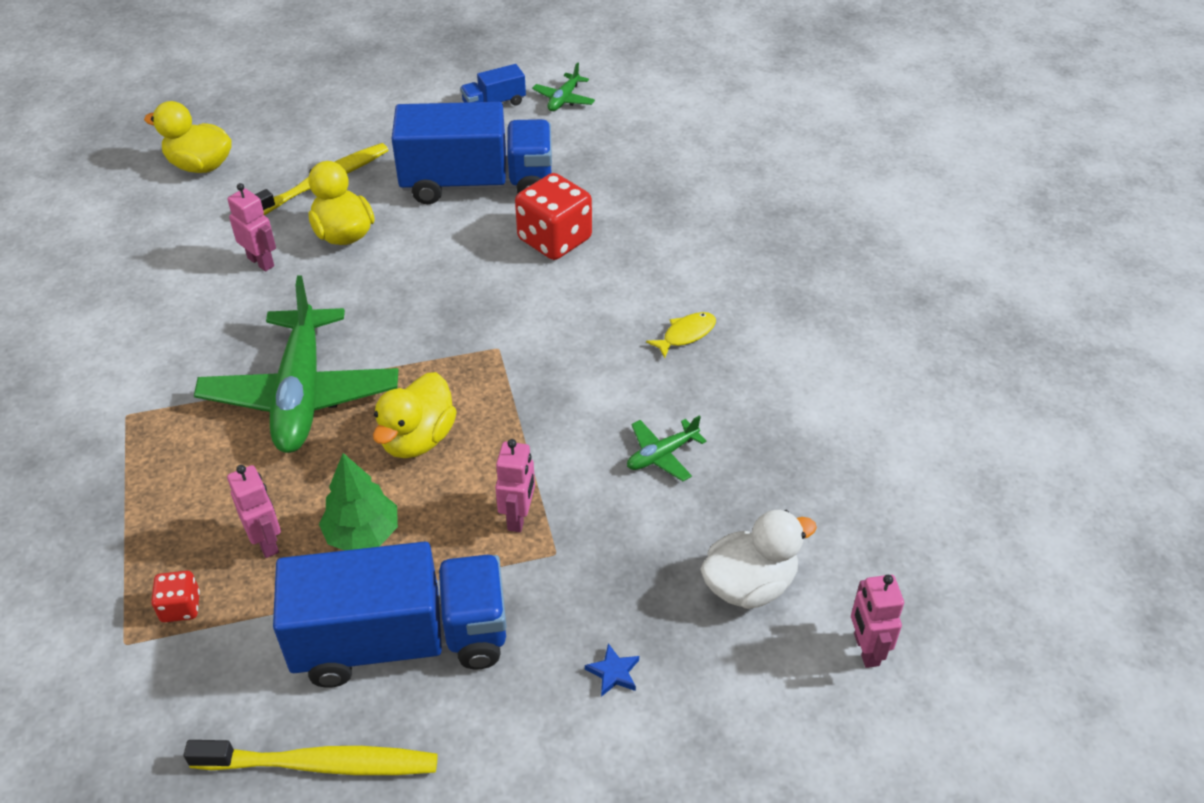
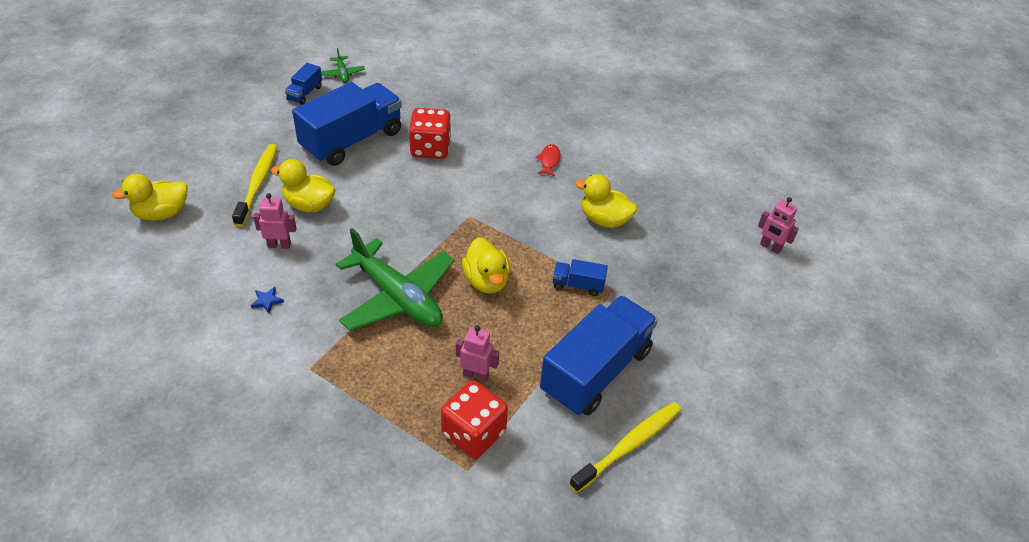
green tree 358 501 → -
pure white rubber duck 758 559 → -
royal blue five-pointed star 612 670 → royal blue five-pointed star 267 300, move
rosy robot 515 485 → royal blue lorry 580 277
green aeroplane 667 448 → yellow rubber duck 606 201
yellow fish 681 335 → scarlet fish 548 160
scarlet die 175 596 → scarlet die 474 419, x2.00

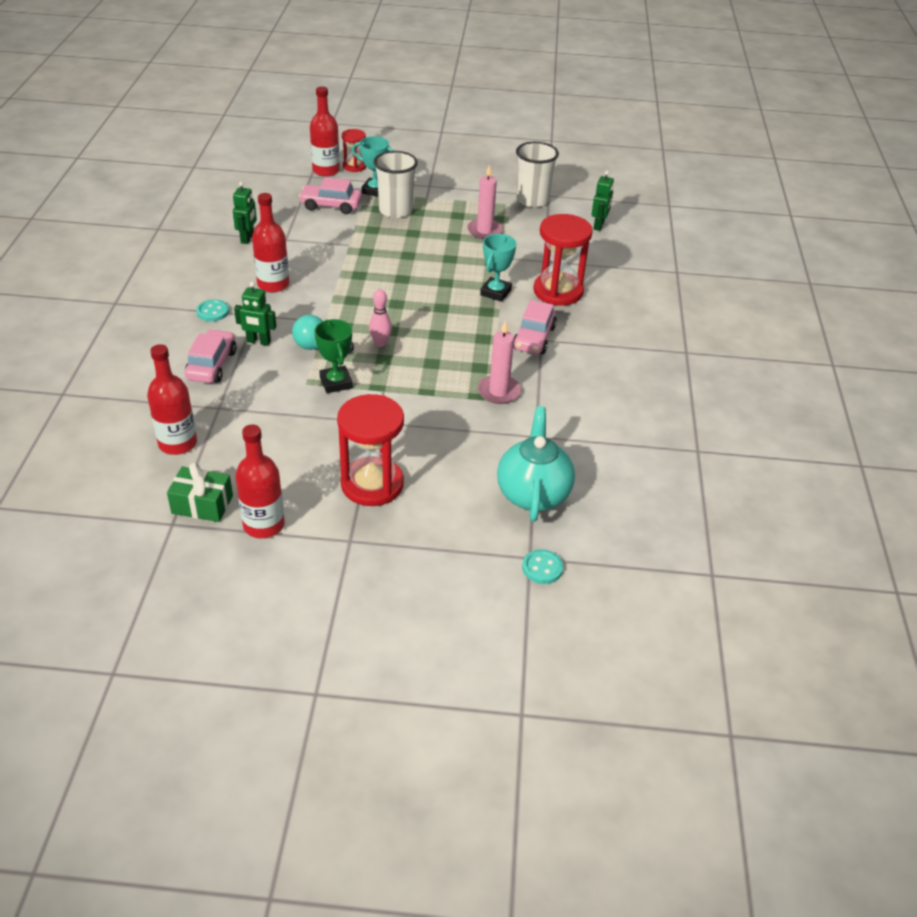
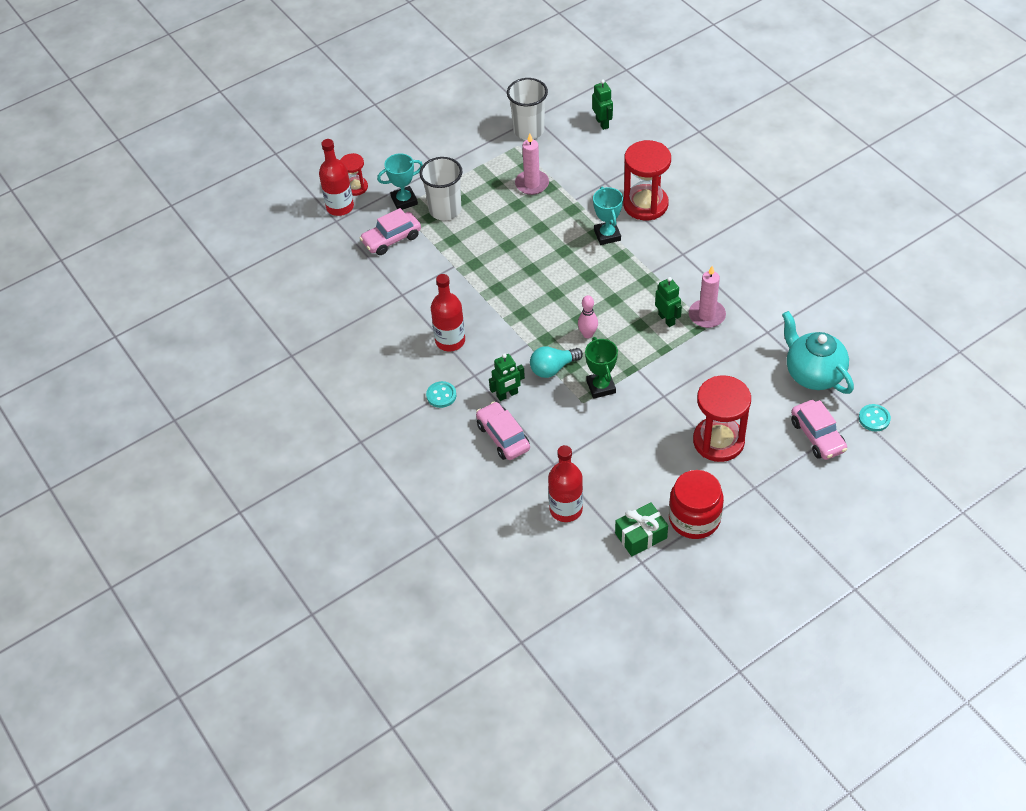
green robot 245 213 → green robot 668 302, move
rosy car 535 327 → rosy car 819 430, move
scarlet drink bottle 260 481 → scarlet preserve jar 696 504
green award cup 333 356 → green award cup 601 368, 45 degrees clockwise

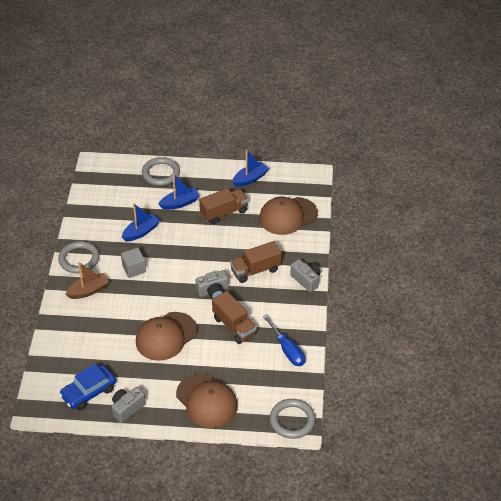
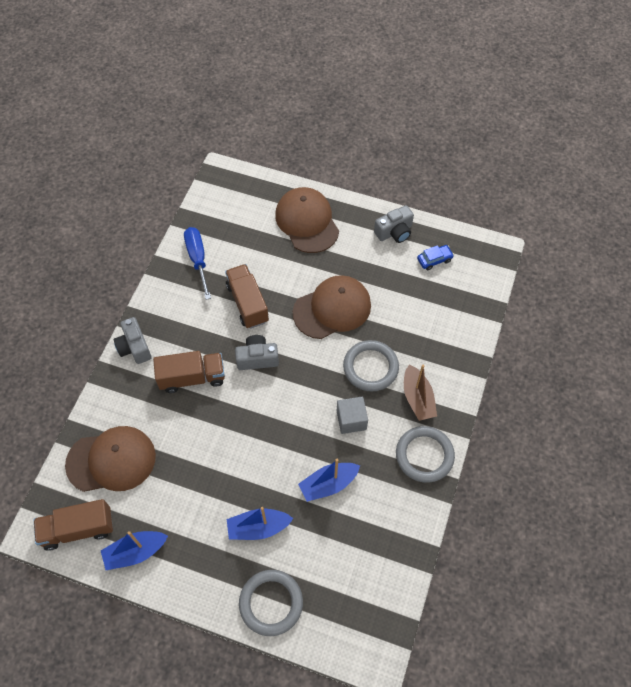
brown lorry 223 206 → brown lorry 73 525, move
ash-grey torus 293 419 → ash-grey torus 371 366, move
brown toy boat 87 280 → brown toy boat 420 392, 90 degrees counterclockwise
royal blue car 87 387 → royal blue car 435 257, x0.55

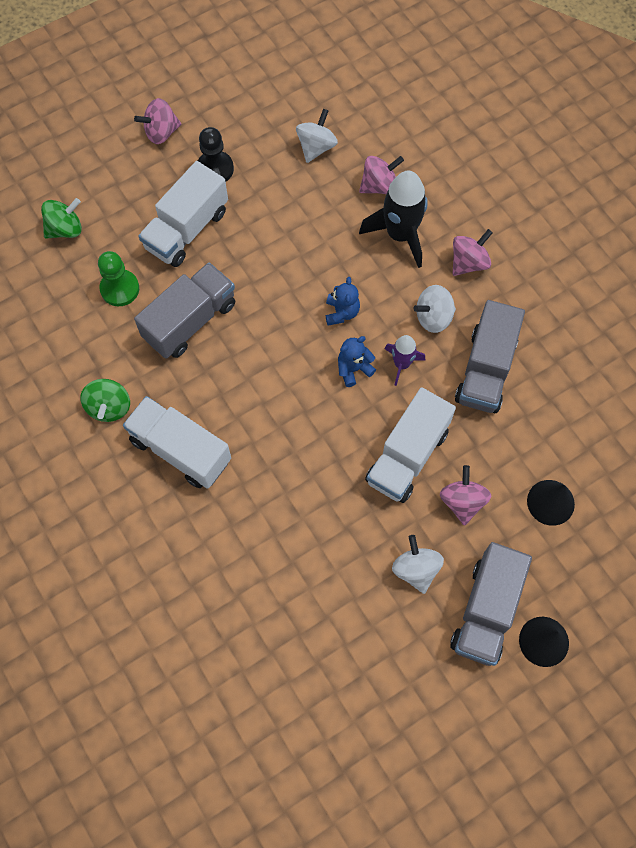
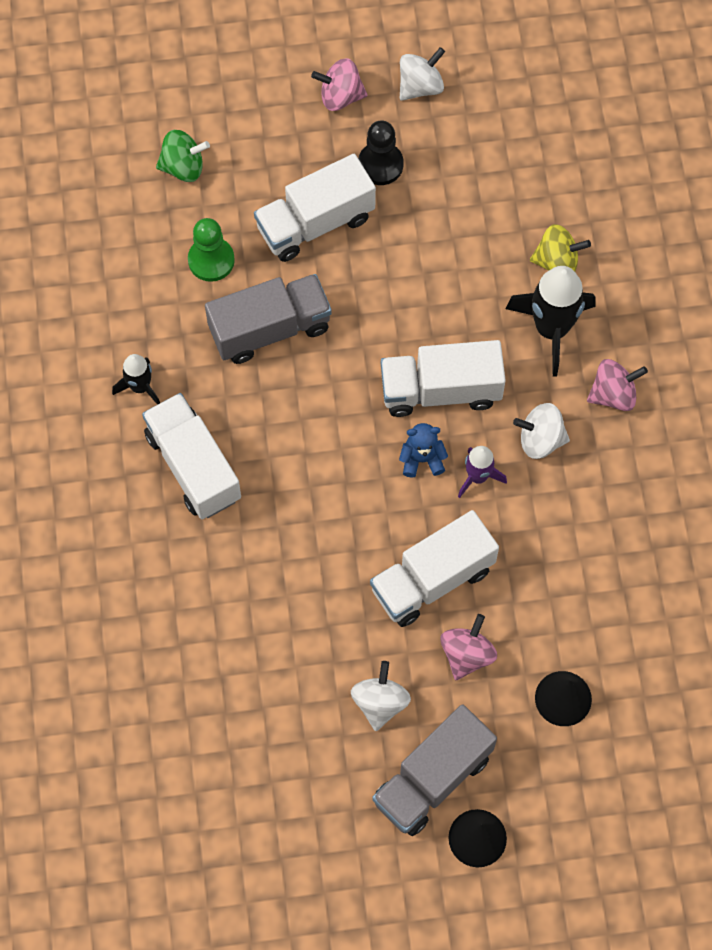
ash-grey lorry 490 356 → -
pure white whirligig 317 136 → pure white whirligig 422 74, move
green whirligig 105 400 → black toy rocket 136 379
royal blue stuffed bear 343 301 → pure white lorry 443 378
rosy whirligig 381 175 → yellow whirligig 560 247

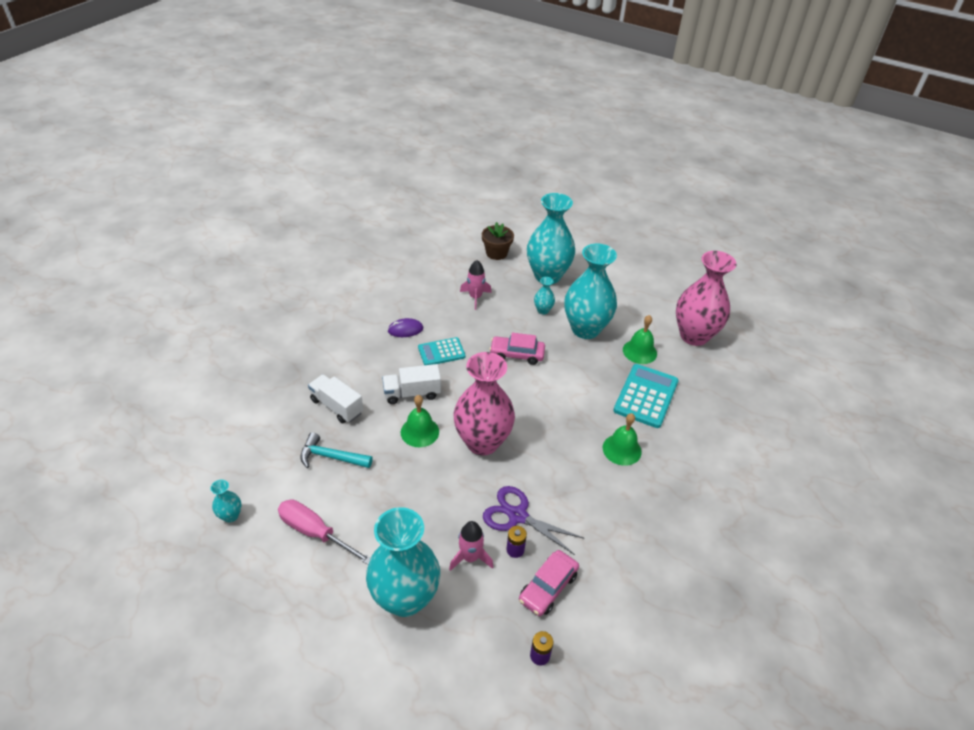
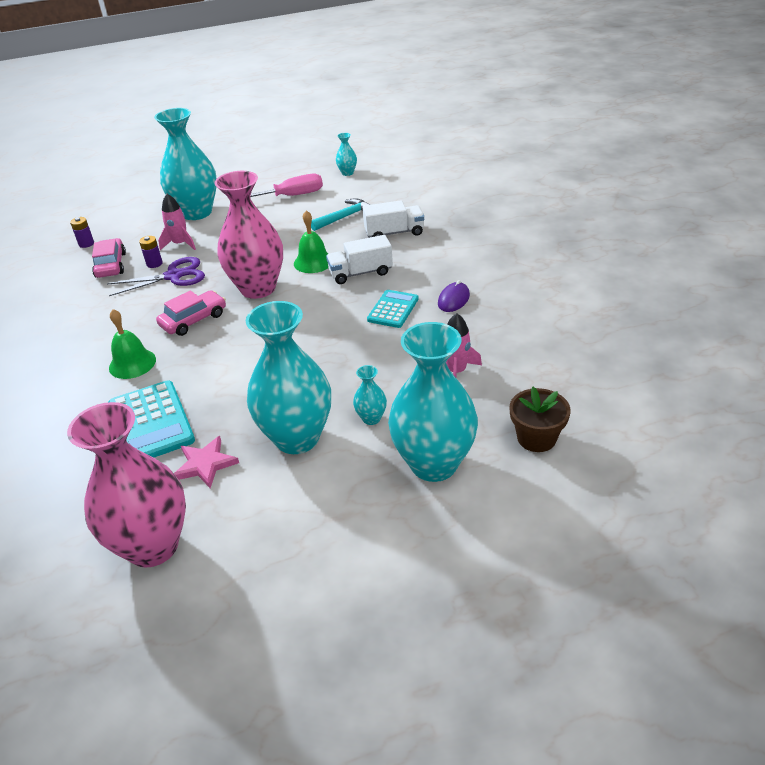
rosy car 517 349 → rosy car 191 313, move
green bell 640 339 → rosy five-pointed star 206 462
pure white lorry 411 384 → pure white lorry 359 259, 135 degrees counterclockwise

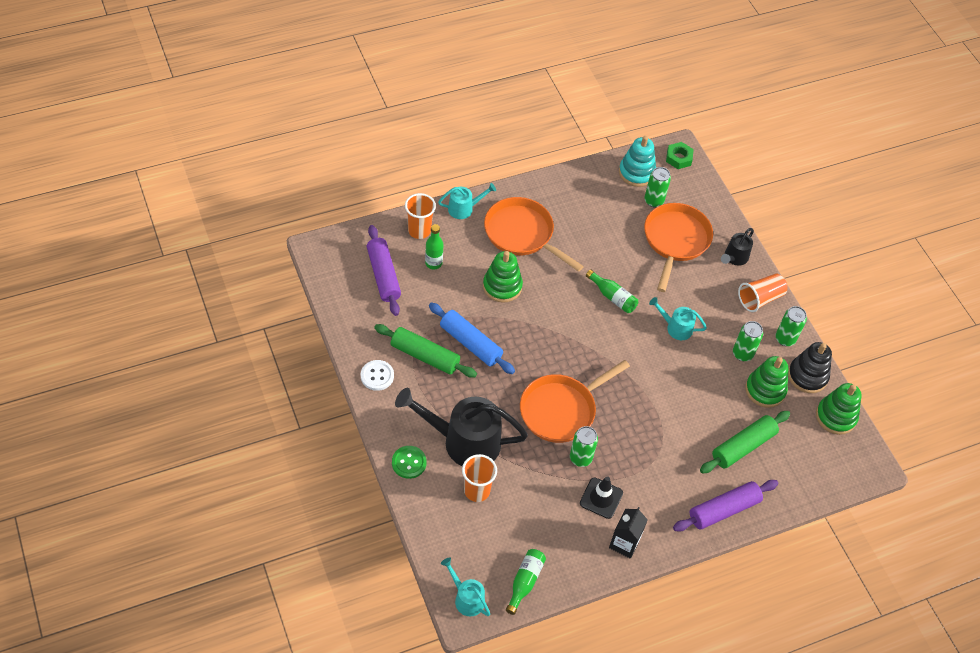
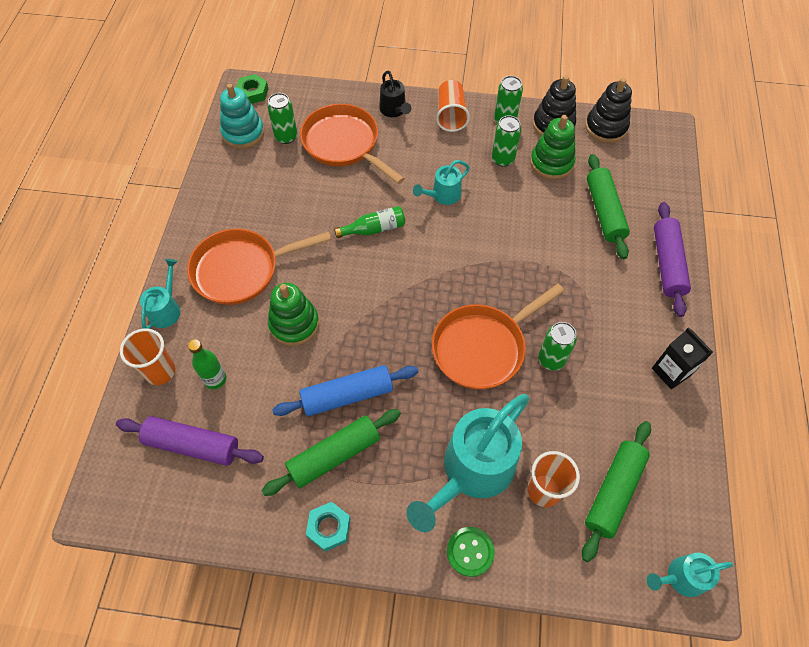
green drink bottle 526 582 → -
black safety cone 601 497 → -
- → green pastry roller 616 491
pure white button 377 375 → aqua hexagon nut 328 527
black watering can 461 427 → aqua watering can 468 463
green stacking toy 839 409 → black stacking toy 608 110
bright orange skillet 575 401 → bright orange skillet 498 337, 60 degrees clockwise

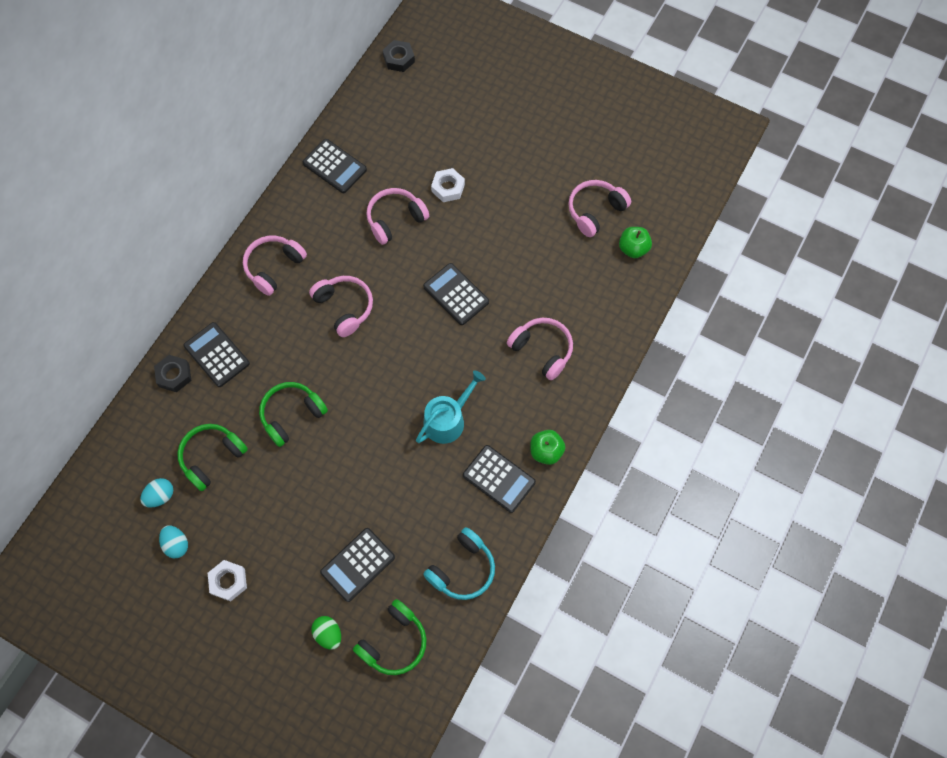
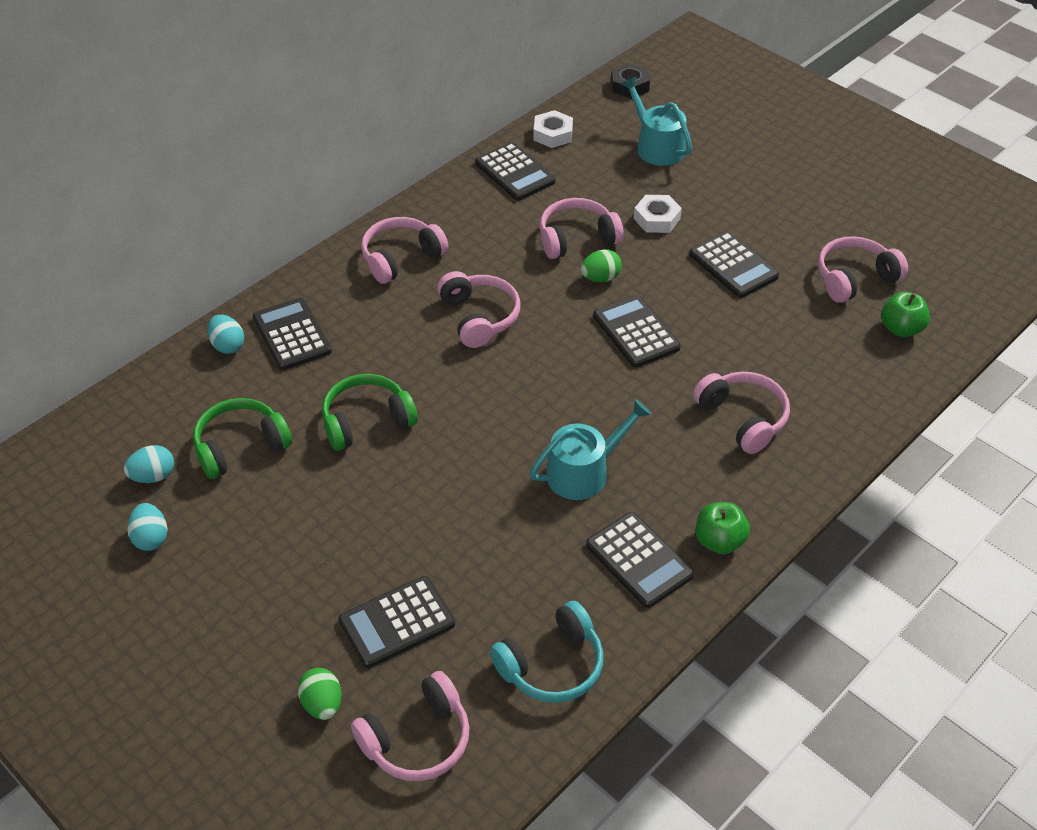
- → green egg 601 266
- → aqua watering can 656 121
- → black calculator 734 264
pure white hexagon nut 227 580 → pure white hexagon nut 553 129, move
black hexagon nut 172 373 → aqua egg 225 334
green over-ear headphones 390 637 → rosy over-ear headphones 410 726

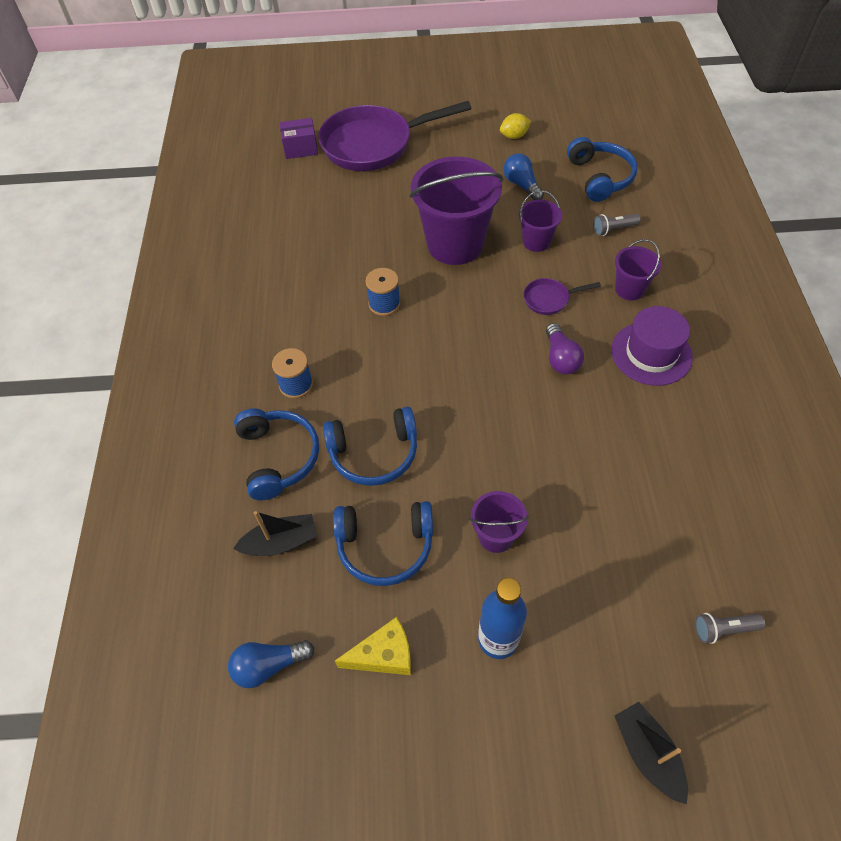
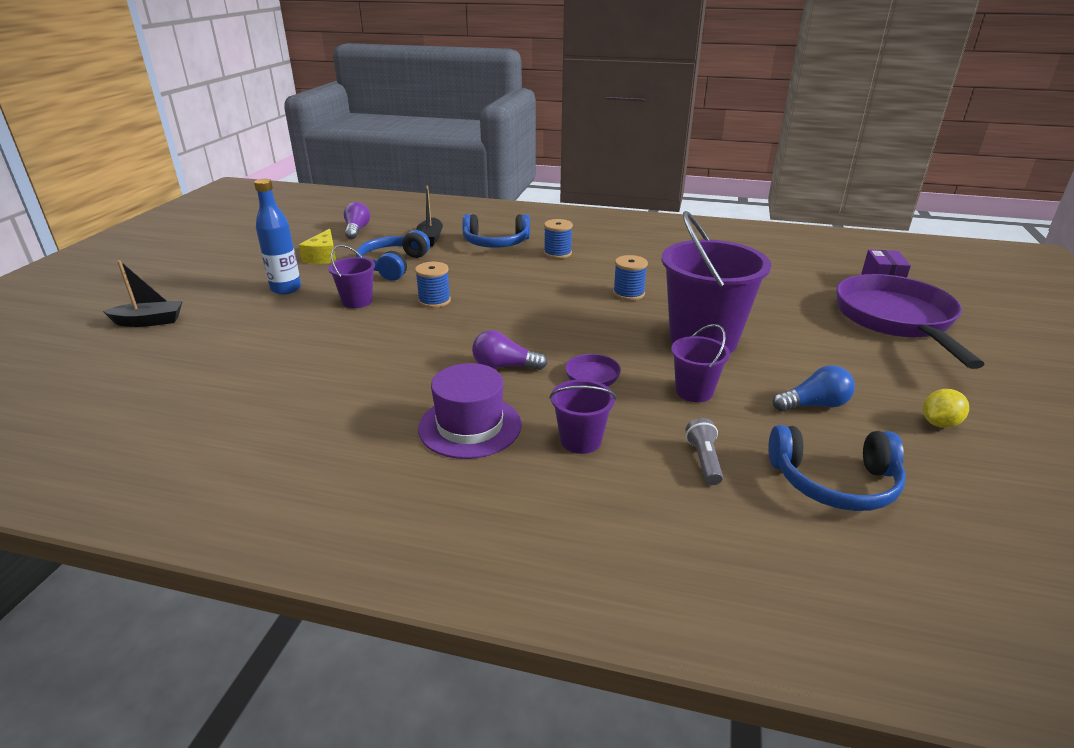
royal blue over-ear headphones 370 446 → -
ash-grey torch 730 628 → -
- → royal blue bobbin 433 285
royal blue lightbulb 271 664 → royal purple lightbulb 357 220
yellow lemon 515 126 → yellow lemon 946 408, 60 degrees clockwise

